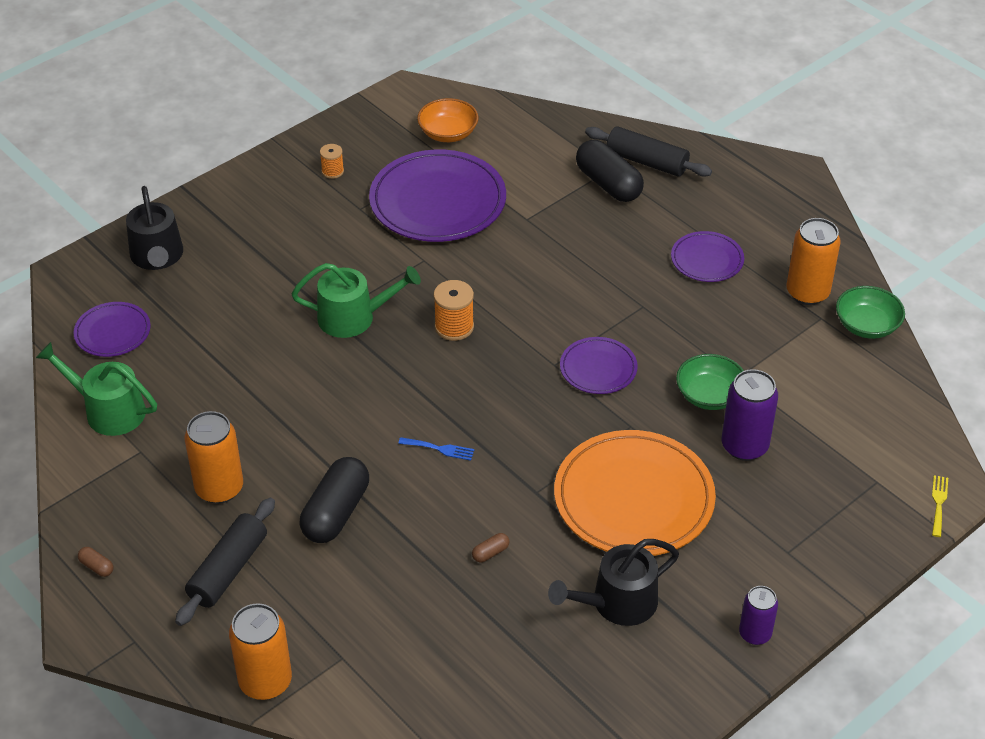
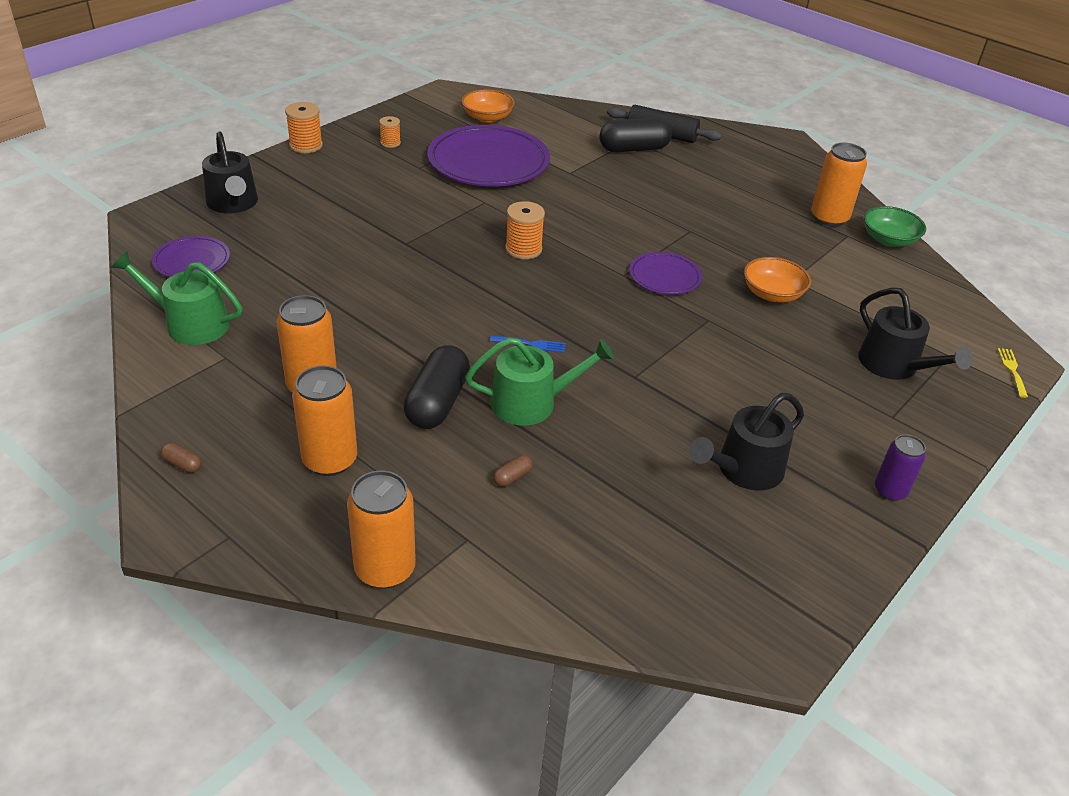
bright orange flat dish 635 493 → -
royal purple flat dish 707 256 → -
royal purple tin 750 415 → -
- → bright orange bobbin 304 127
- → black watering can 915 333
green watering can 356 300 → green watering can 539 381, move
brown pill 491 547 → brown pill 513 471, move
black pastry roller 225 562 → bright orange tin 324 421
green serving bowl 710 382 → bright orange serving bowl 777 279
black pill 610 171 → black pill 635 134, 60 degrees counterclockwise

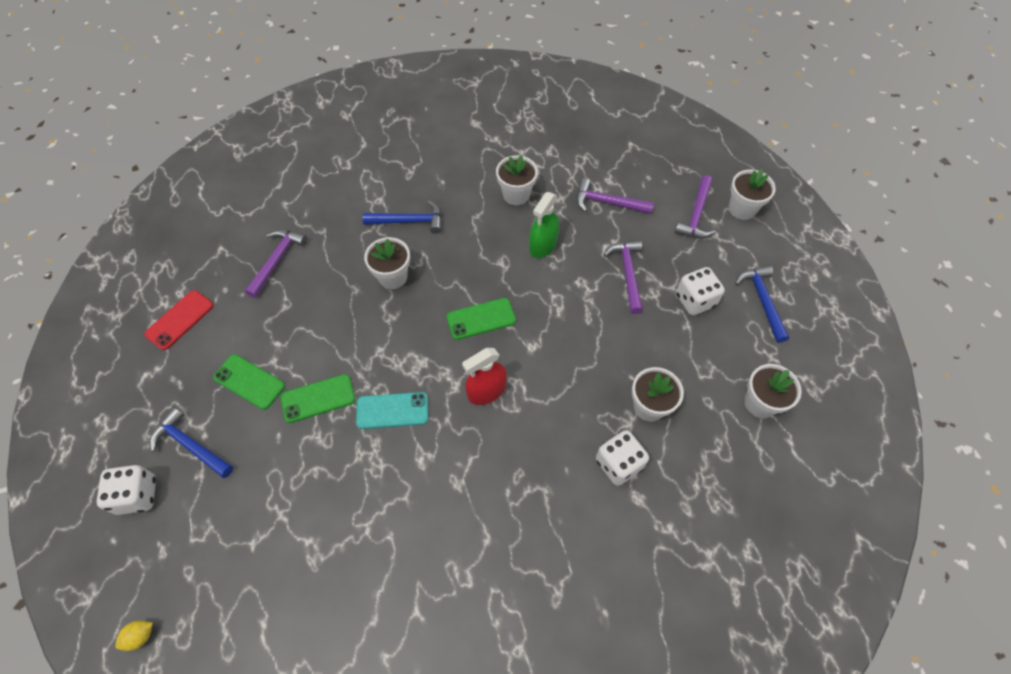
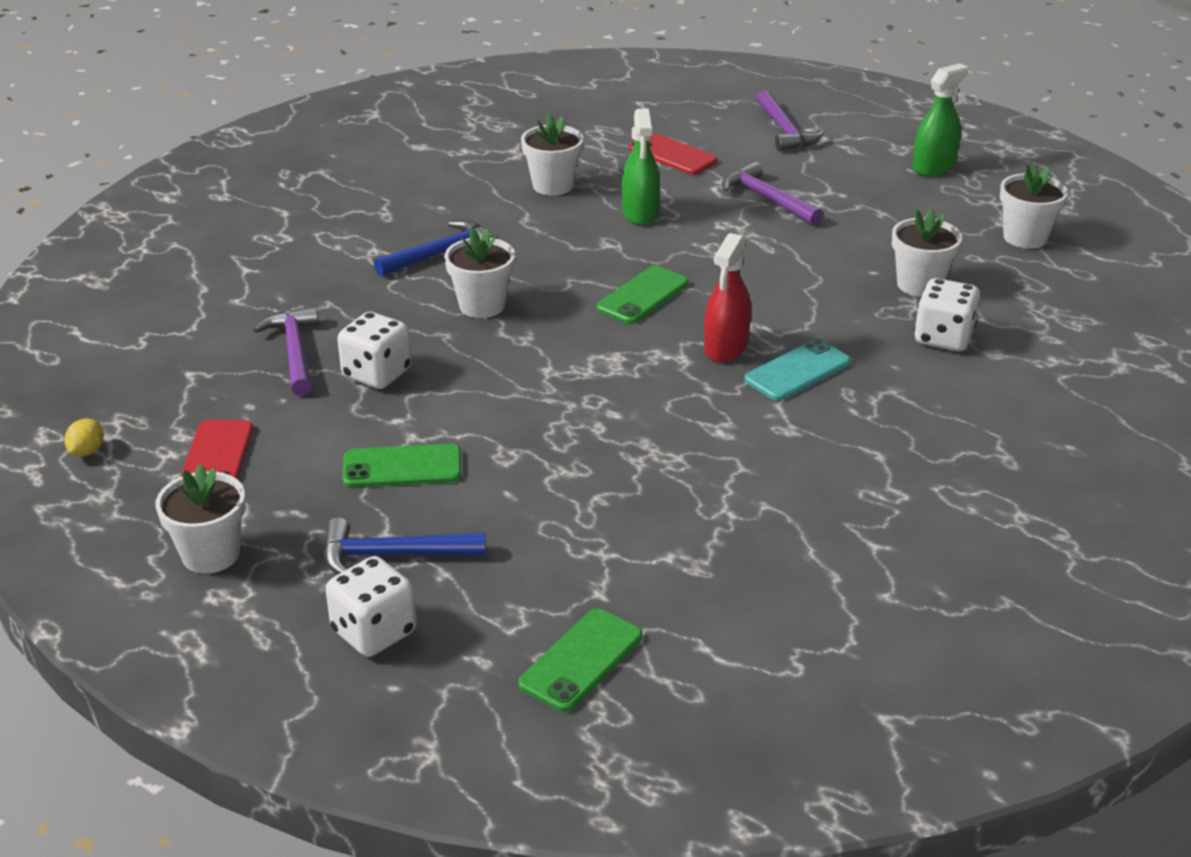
yellow lemon 134 635 → yellow lemon 84 437, move
green mobile phone 317 398 → green mobile phone 580 660, move
aqua mobile phone 392 410 → aqua mobile phone 797 370, move
pure white die 700 291 → pure white die 374 350, move
pure white plant pot 752 194 → pure white plant pot 200 519, move
royal purple claw hammer 615 196 → scarlet mobile phone 673 154
royal blue claw hammer 762 304 → green sprayer 940 119

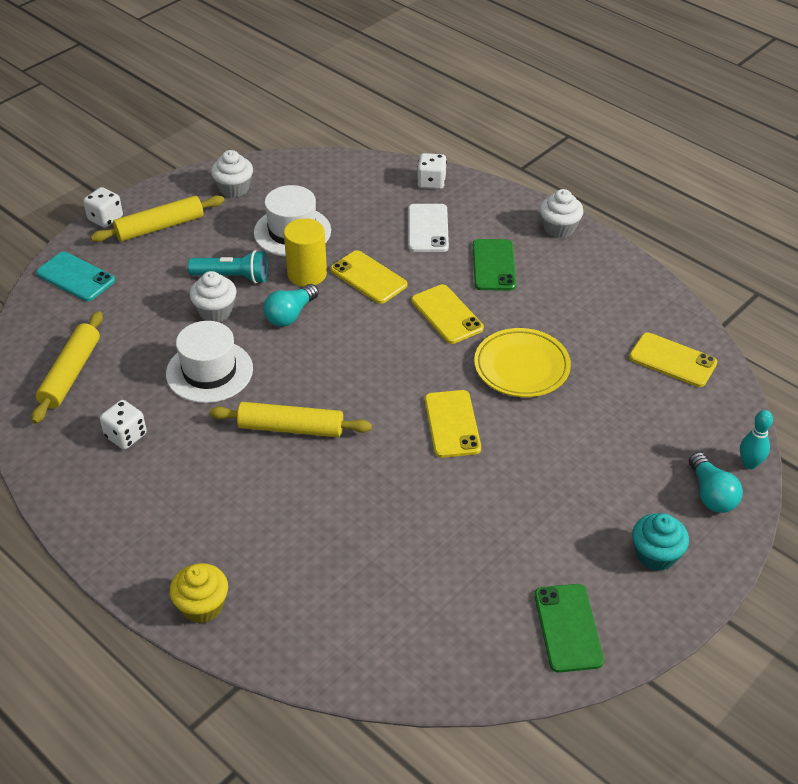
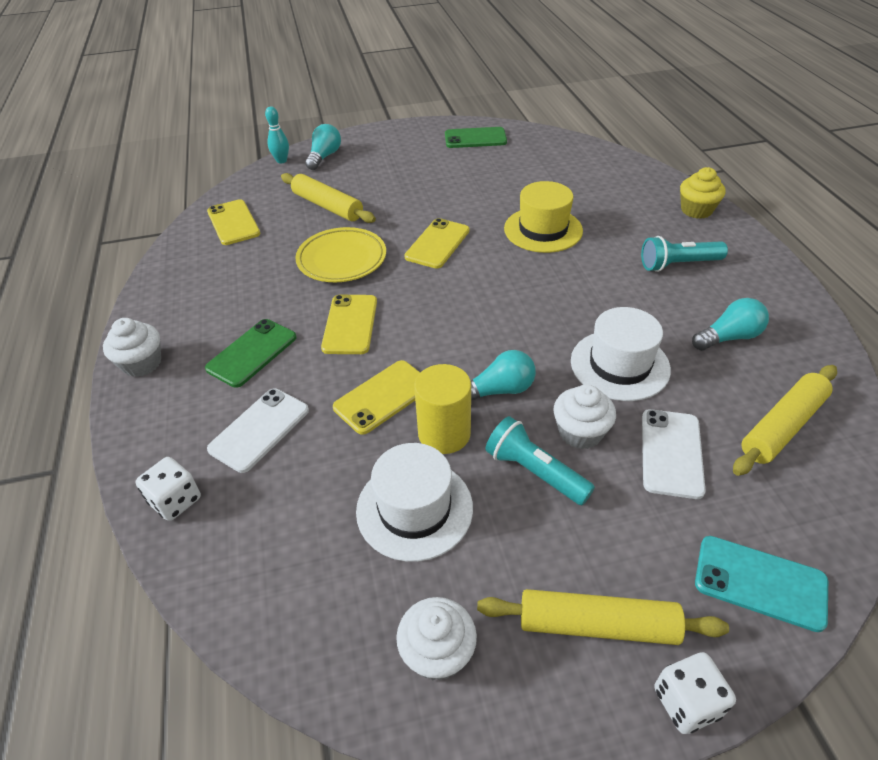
aqua cupcake 660 542 → -
- → yellow top hat 543 217
- → aqua torch 684 254
- → pure white mobile phone 674 454
yellow pastry roller 290 419 → yellow pastry roller 328 198, move
pure white die 123 424 → aqua lightbulb 730 324
aqua mobile phone 75 276 → aqua mobile phone 761 584, 45 degrees counterclockwise
yellow mobile phone 368 277 → yellow mobile phone 376 397, 60 degrees clockwise
green mobile phone 569 628 → green mobile phone 476 137, 60 degrees clockwise

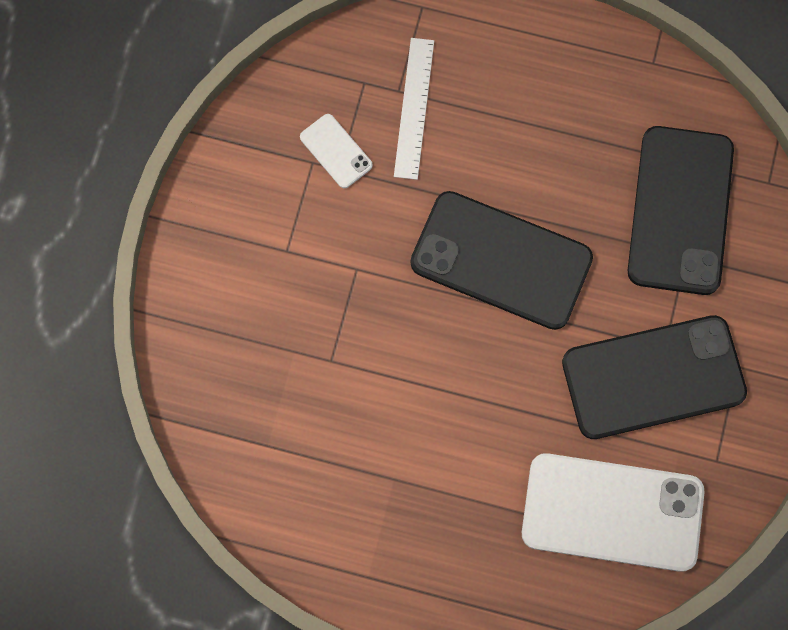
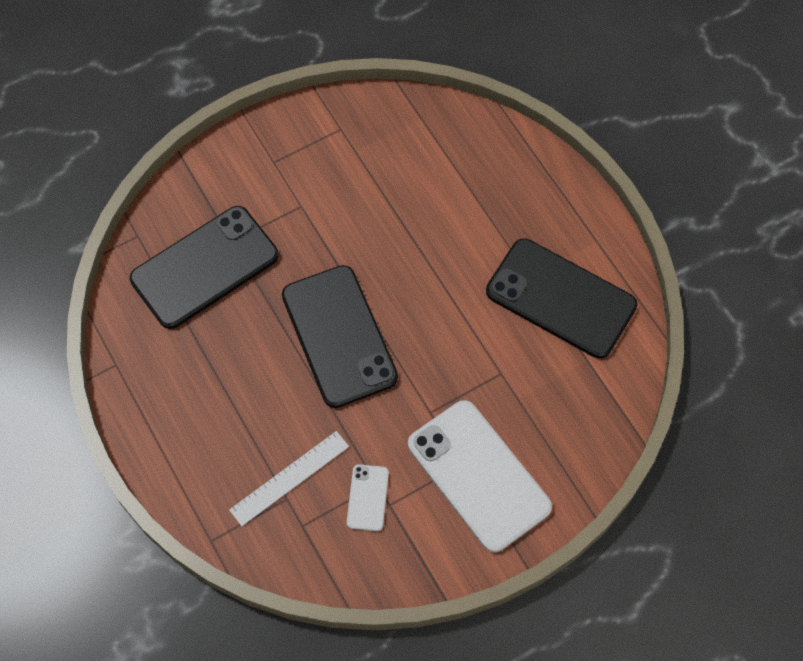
pure white mobile phone 613 512 → pure white mobile phone 480 476, move
black mobile phone 654 377 → black mobile phone 561 298, move

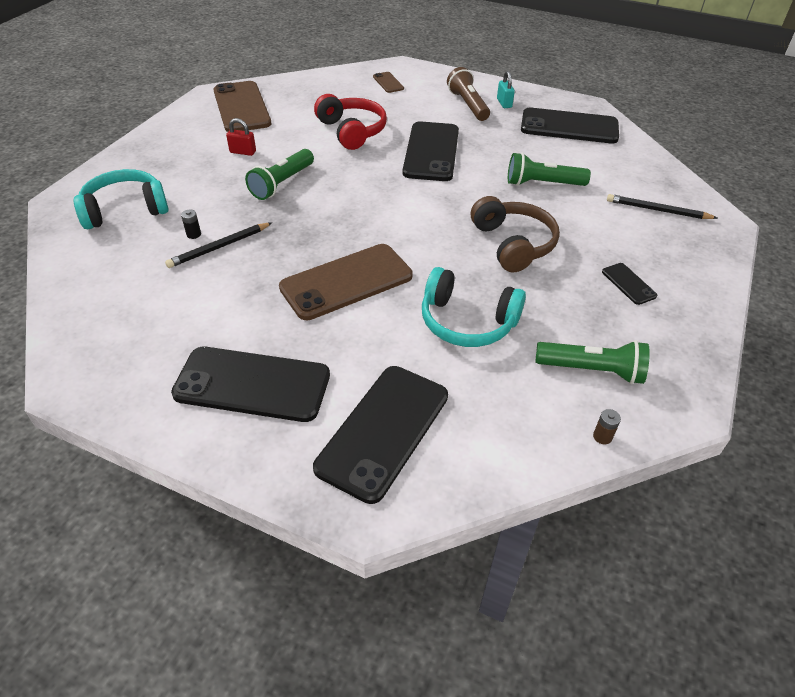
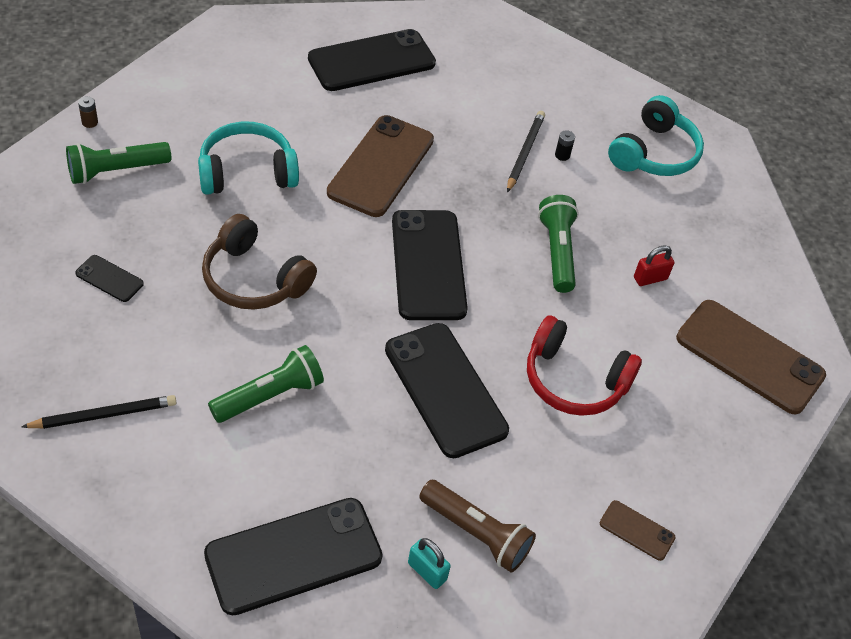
black mobile phone 380 435 → black mobile phone 430 265, move

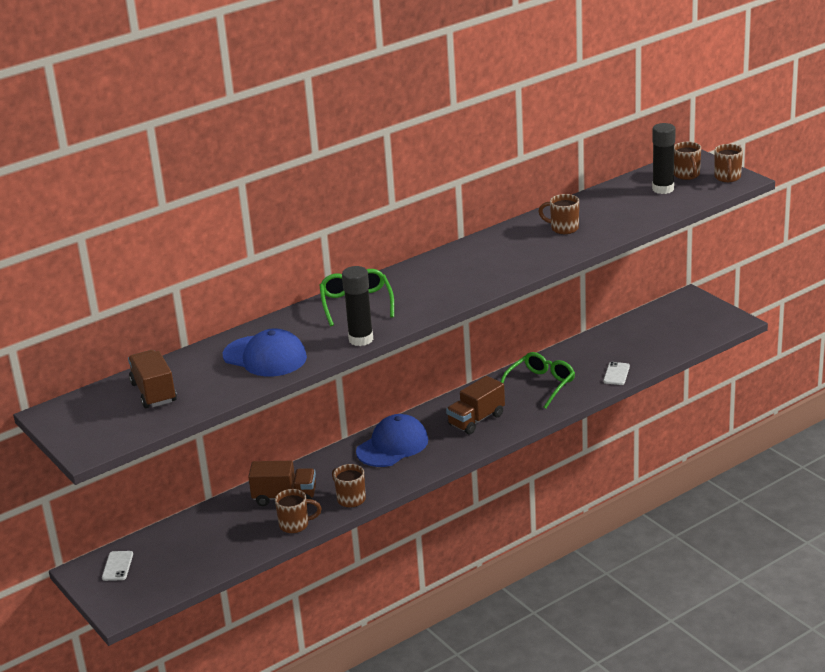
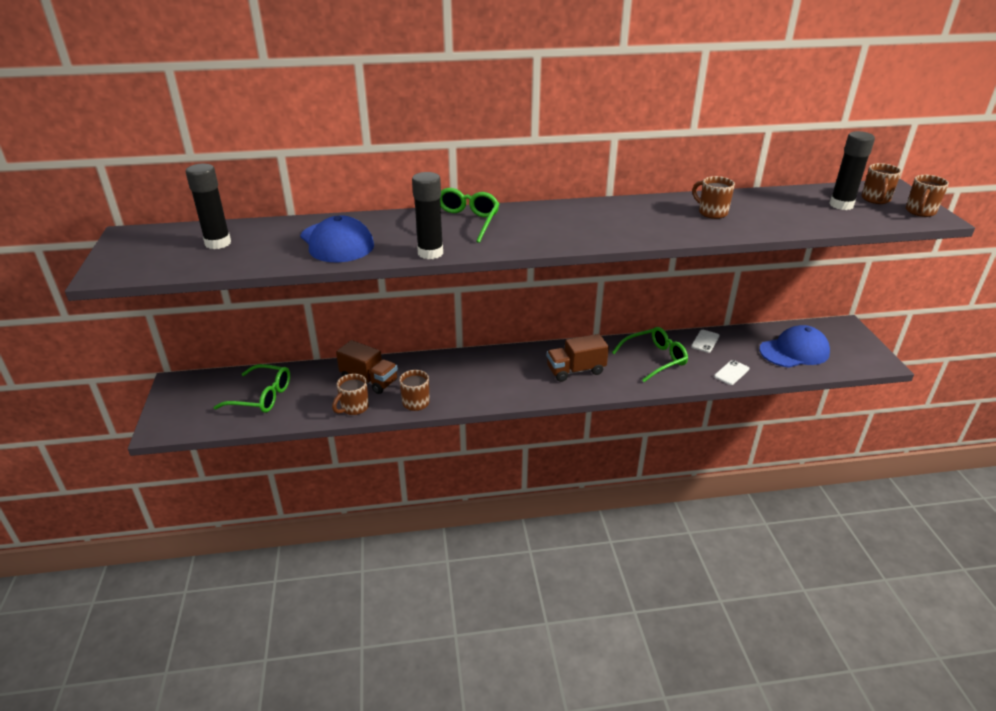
- → green glasses 252 388
pure white mobile phone 117 566 → pure white mobile phone 705 341, move
royal blue cap 392 440 → royal blue cap 794 346, move
brown lorry 152 379 → black stick of glue 208 206
brown mug 298 511 → brown mug 350 394, 105 degrees clockwise

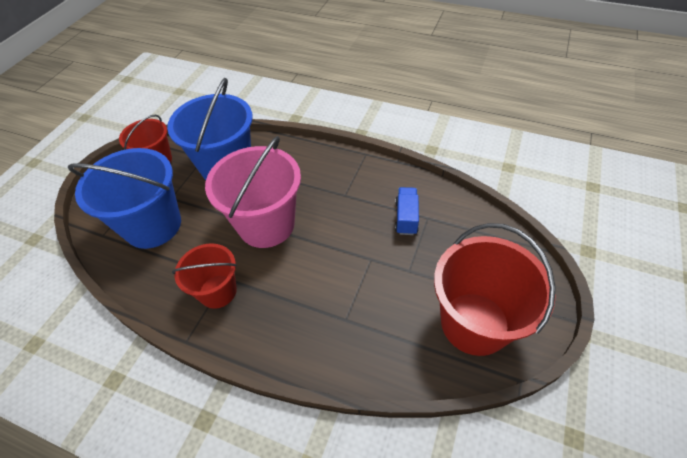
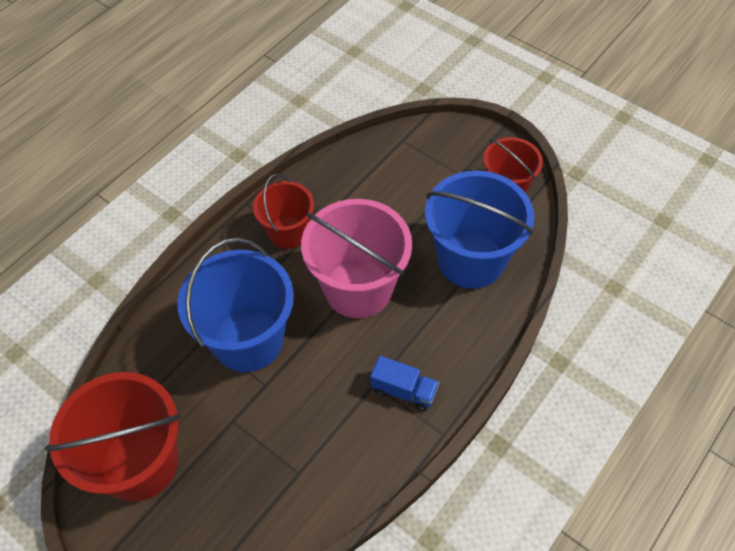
royal blue pail 124 198 → royal blue pail 235 305, move
royal blue lorry 407 211 → royal blue lorry 404 383, move

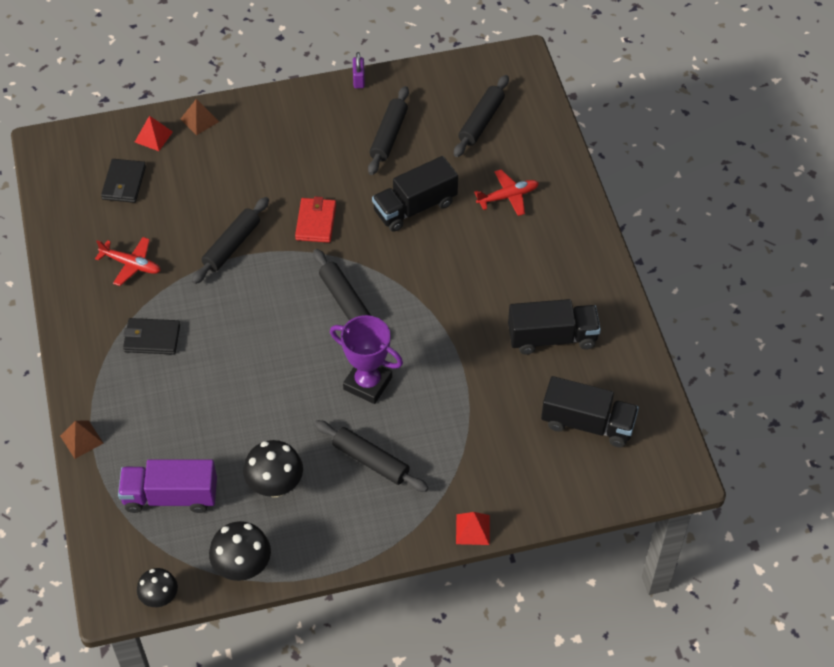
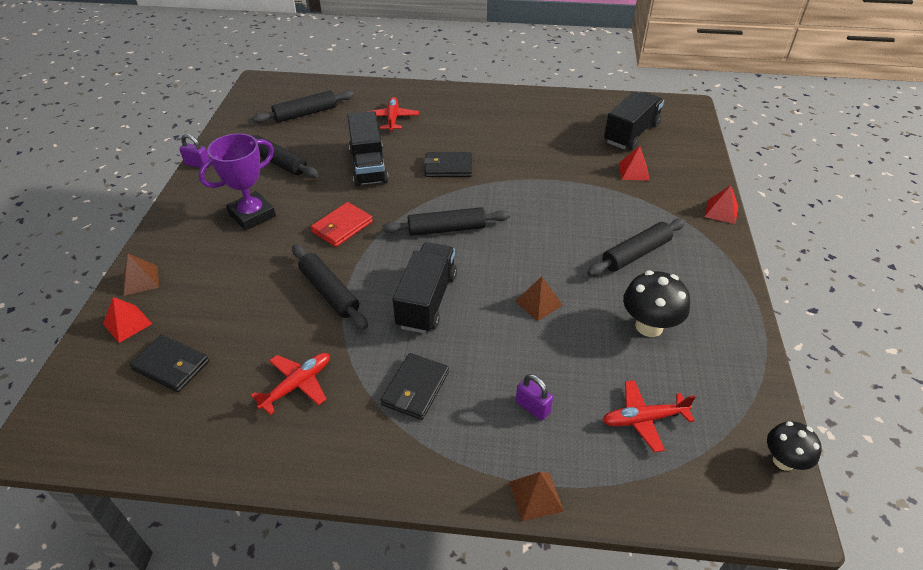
black mushroom 240 551 → -
- → black billfold 448 164
- → brown pyramid shape 539 299
- → royal purple padlock 534 397
- → scarlet pyramid shape 634 163
royal purple award cup 366 359 → royal purple award cup 237 182, move
black lorry 554 327 → black lorry 425 288, move
royal purple lorry 167 486 → scarlet aeroplane 649 416
scarlet billfold 315 220 → scarlet billfold 342 224, 75 degrees counterclockwise
black pastry roller 481 116 → black pastry roller 303 106, 75 degrees counterclockwise

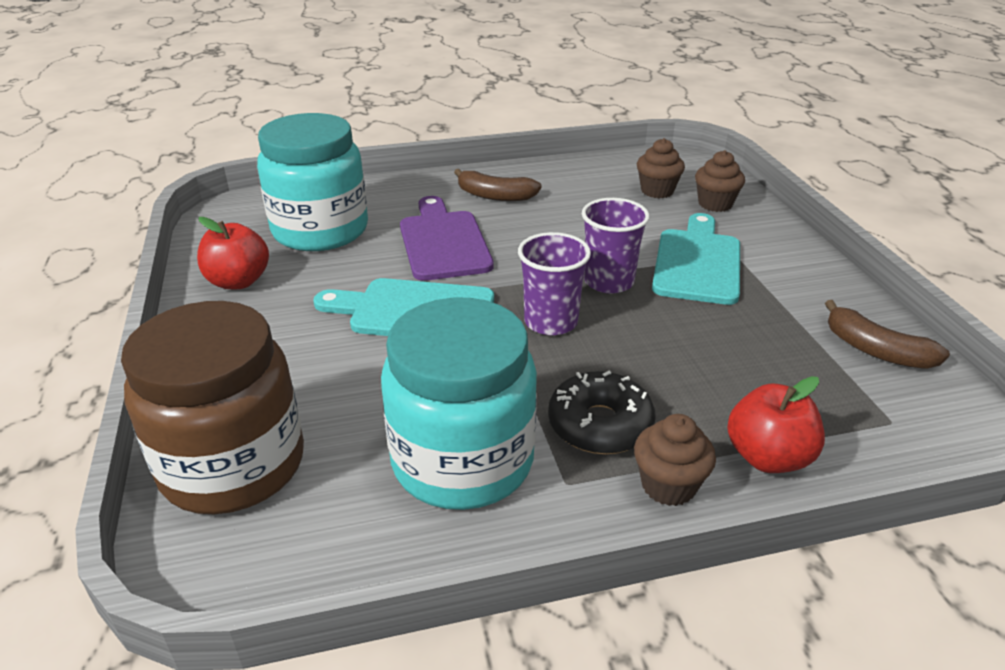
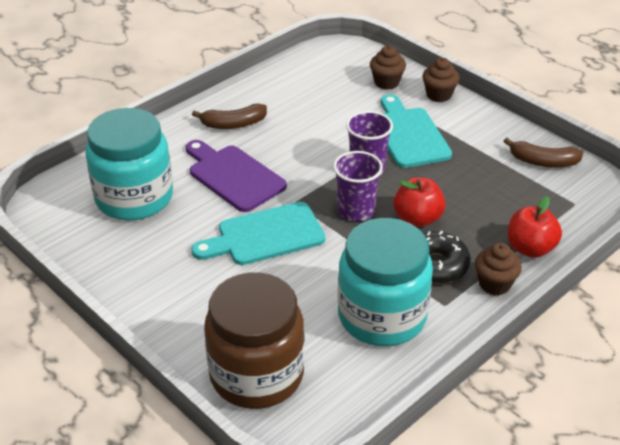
scarlet apple 233 253 → scarlet apple 420 202, move
brown cupcake 661 168 → brown cupcake 441 80, move

